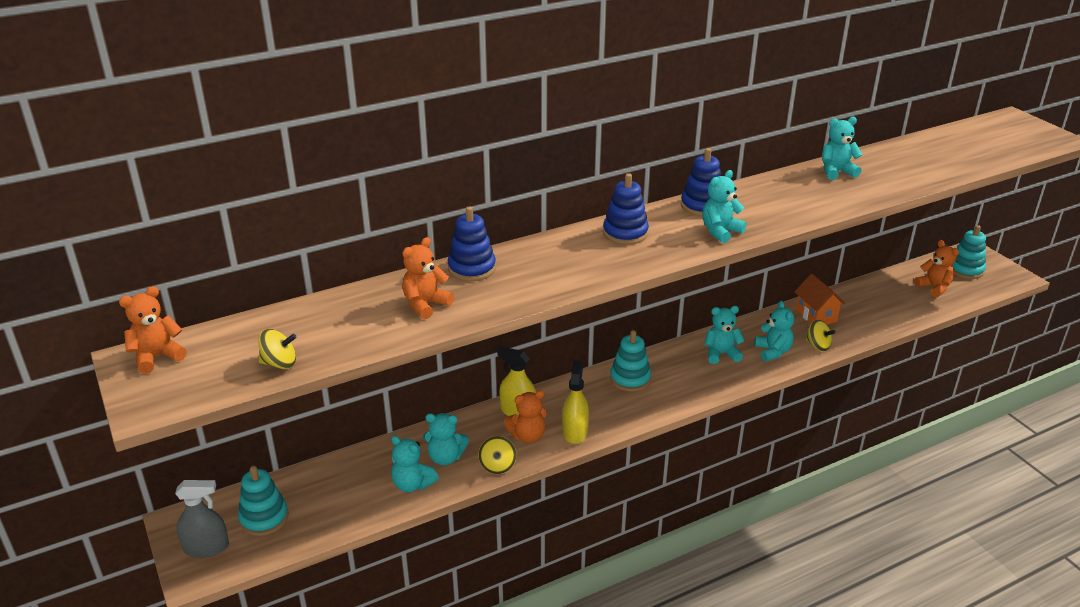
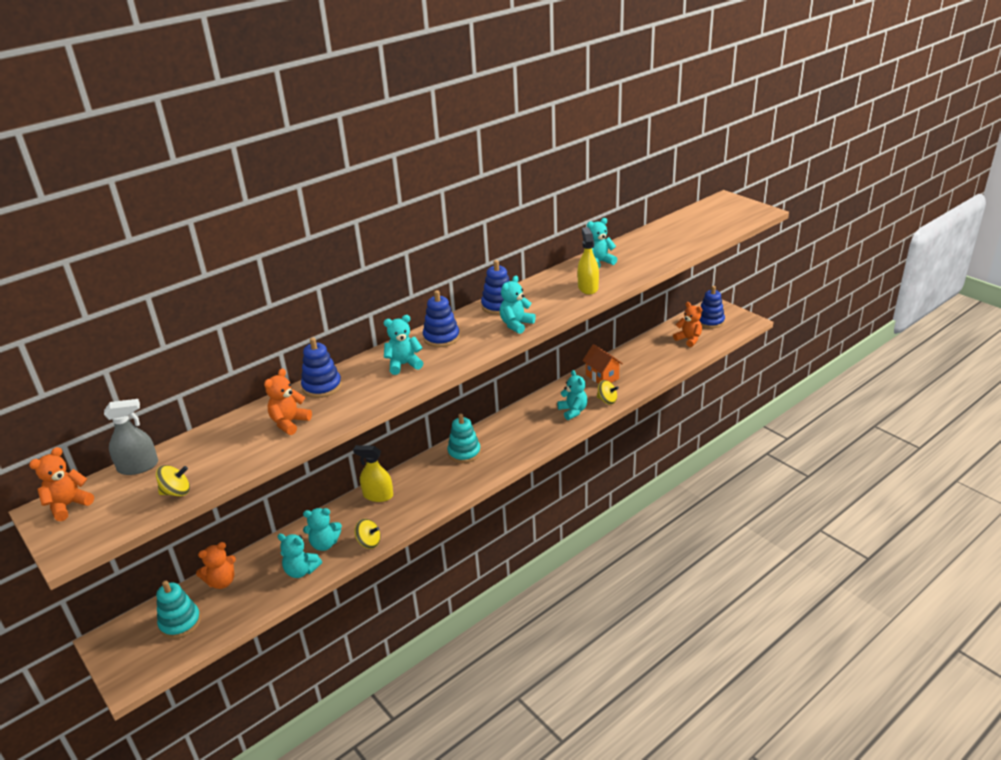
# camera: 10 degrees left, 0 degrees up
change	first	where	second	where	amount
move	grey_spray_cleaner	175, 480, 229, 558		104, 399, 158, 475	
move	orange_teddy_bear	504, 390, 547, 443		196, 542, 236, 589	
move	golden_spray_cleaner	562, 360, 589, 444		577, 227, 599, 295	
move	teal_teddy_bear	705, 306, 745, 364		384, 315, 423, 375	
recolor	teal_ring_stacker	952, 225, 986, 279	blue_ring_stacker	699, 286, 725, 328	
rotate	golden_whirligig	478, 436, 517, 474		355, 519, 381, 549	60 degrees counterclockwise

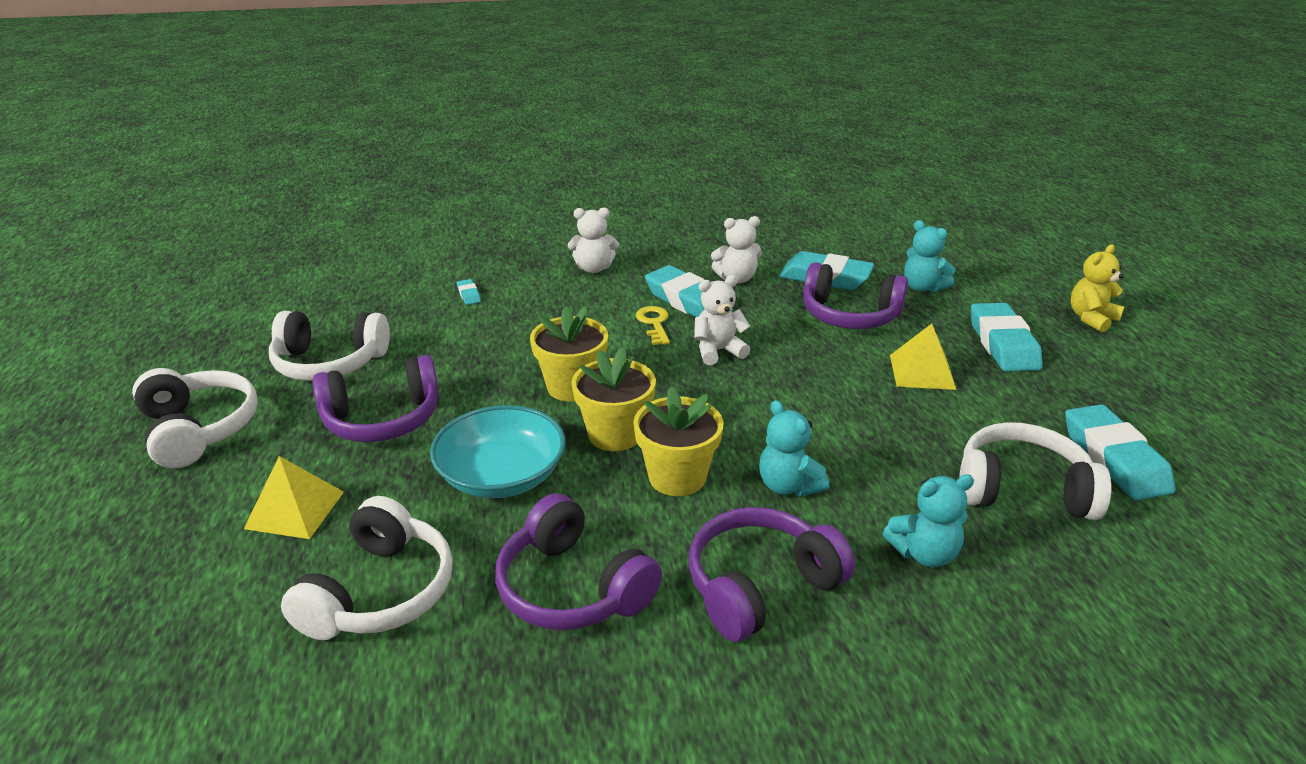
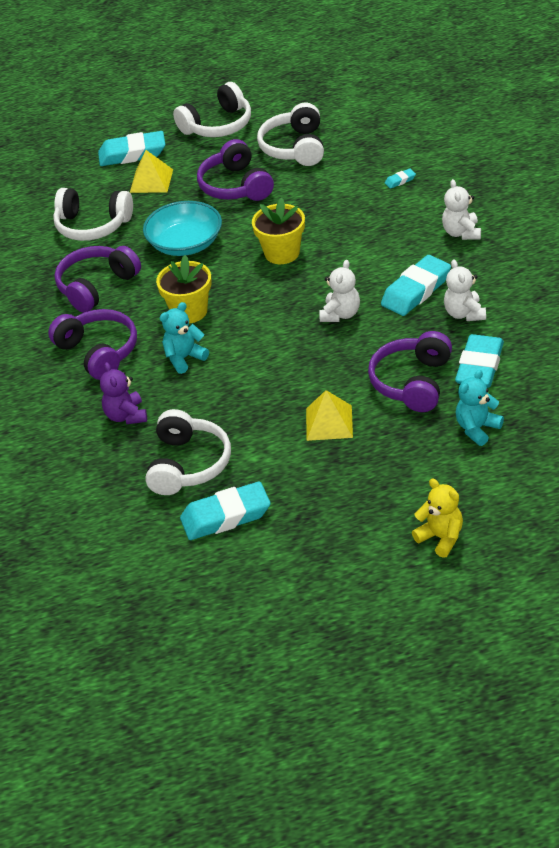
# camera: 90 degrees right, 10 degrees up
change	first	where	second	where	amount
delete	golden_flower_pot	571, 347, 656, 451			
delete	golden_door_key	636, 306, 670, 345			
move	teal_gum_eraser	971, 303, 1043, 371		98, 131, 166, 166	
recolor	teal_teddy_bear	883, 474, 974, 567	purple_teddy_bear	100, 362, 147, 424	
rotate	pure_white_teddy_bear	694, 275, 751, 365		319, 260, 360, 322	45 degrees clockwise

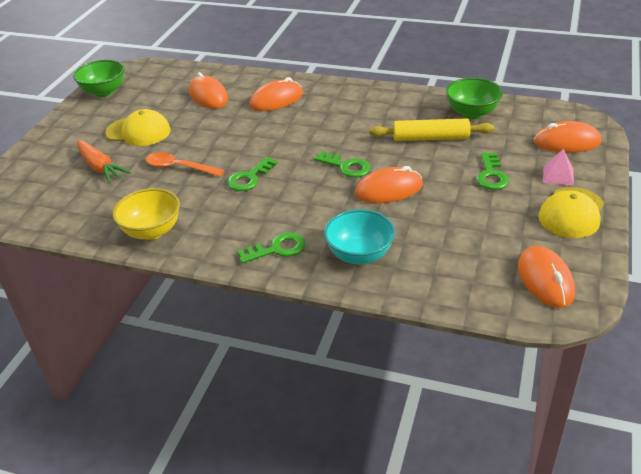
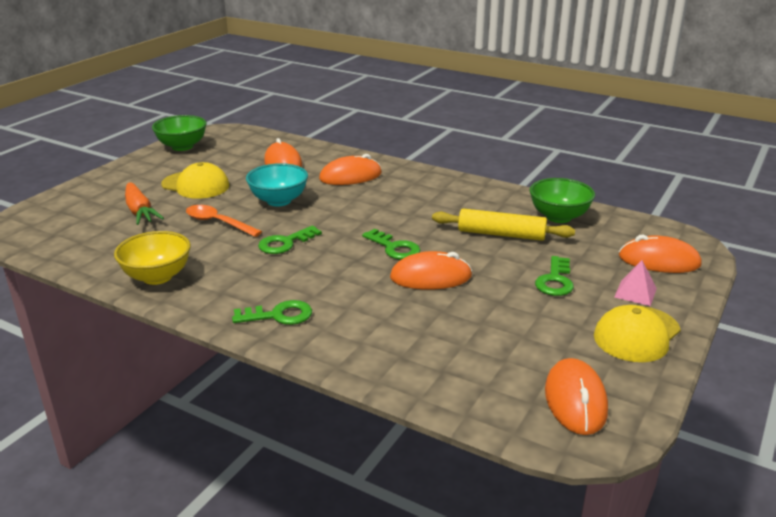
# camera: 10 degrees right, 10 degrees down
change	first	where	second	where	amount
move	teal_deep_dish	324, 209, 395, 265		246, 163, 308, 206	

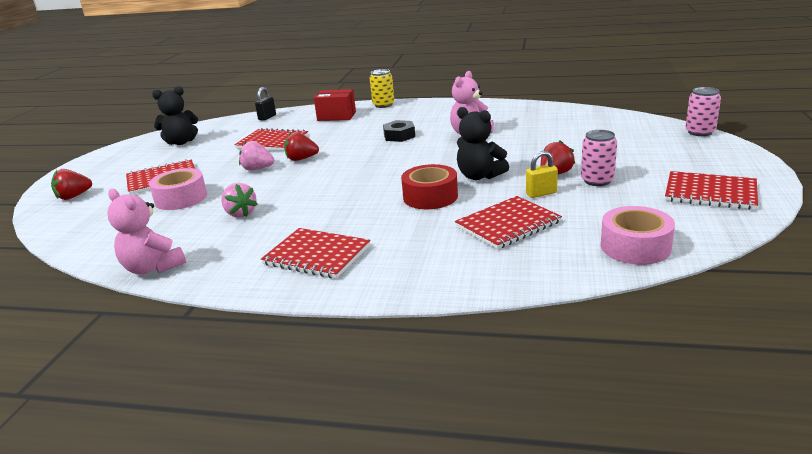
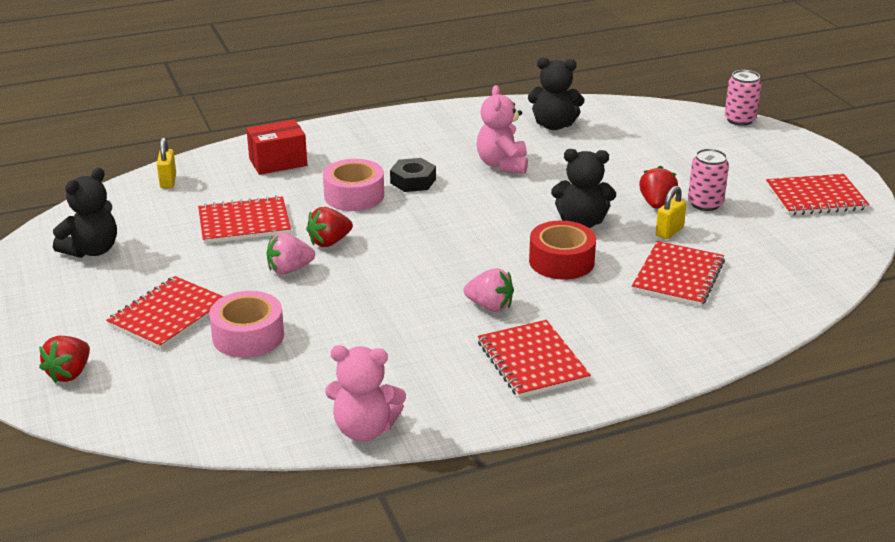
# camera: 35 degrees left, 5 degrees up
change	first	where	second	where	amount
delete	golden_soda_can	370, 69, 394, 108			
insert			black_teddy_bear	528, 57, 584, 130	
move	pink_berry	221, 183, 258, 218		464, 268, 514, 312	
move	pink_roll_of_tape	601, 206, 675, 265		323, 159, 384, 211	
recolor	black_lock	255, 87, 276, 121	golden_lock	157, 137, 176, 188	
rotate	crimson_exercise_book	261, 228, 371, 279		478, 320, 591, 398	75 degrees clockwise

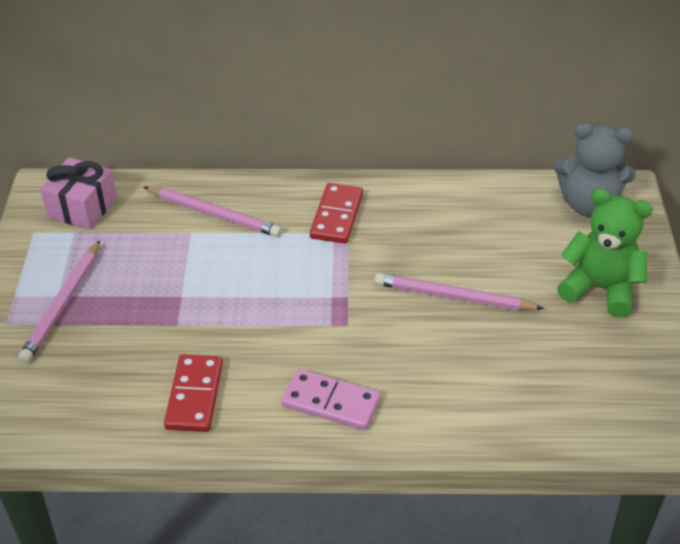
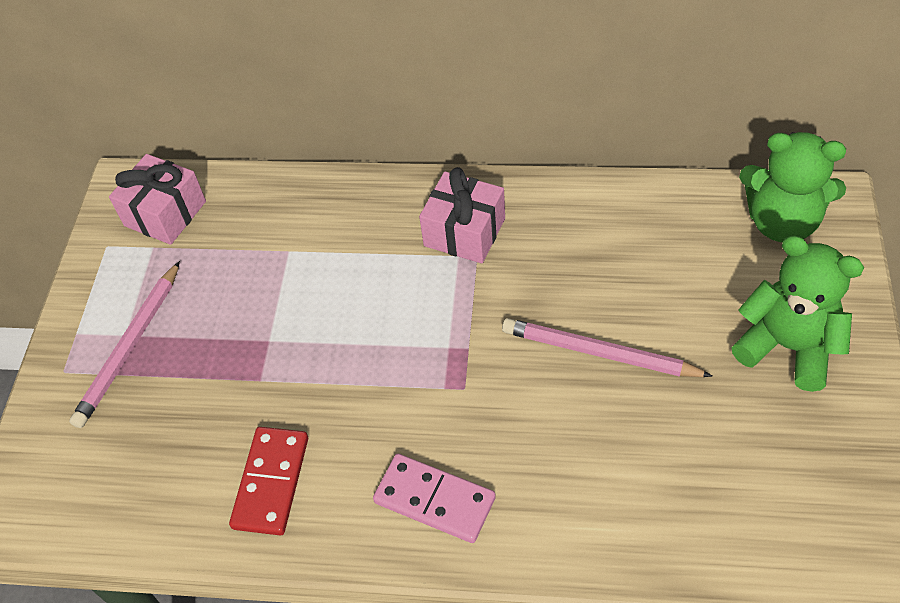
# camera: 10 degrees right, 10 degrees up
change	first	where	second	where	amount
delete	pink_wooden_pencil	144, 186, 282, 237			
replace	crimson_domino_tile	310, 183, 363, 244	pink_wrapped_gift	419, 167, 505, 263	
recolor	grey_teddy_bear	554, 123, 636, 217	emerald_teddy_bear	739, 132, 846, 242	

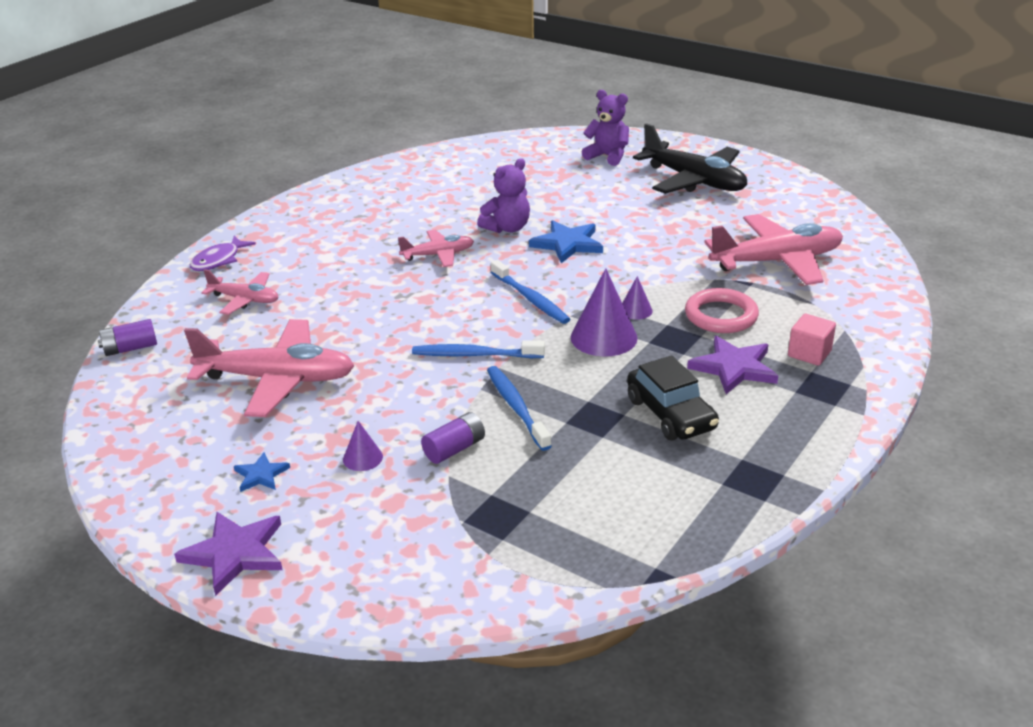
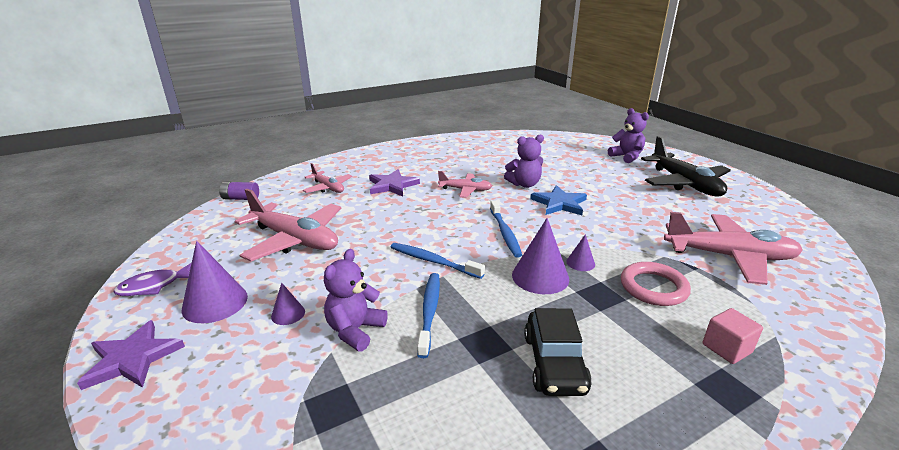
# camera: 25 degrees right, 5 degrees down
change	first	where	second	where	amount
move	purple_toy_fish	190, 236, 256, 271		113, 263, 191, 296	
move	purple_star_shape	687, 336, 778, 394		369, 169, 420, 196	
replace	blue_star_shape	234, 452, 290, 492	purple_cone	181, 241, 248, 323	
replace	purple_power_cell	421, 412, 485, 464	purple_teddy_bear	324, 249, 388, 351	

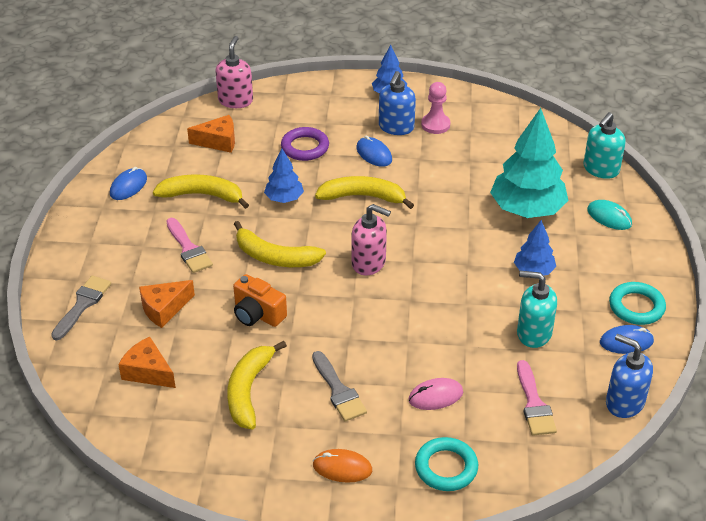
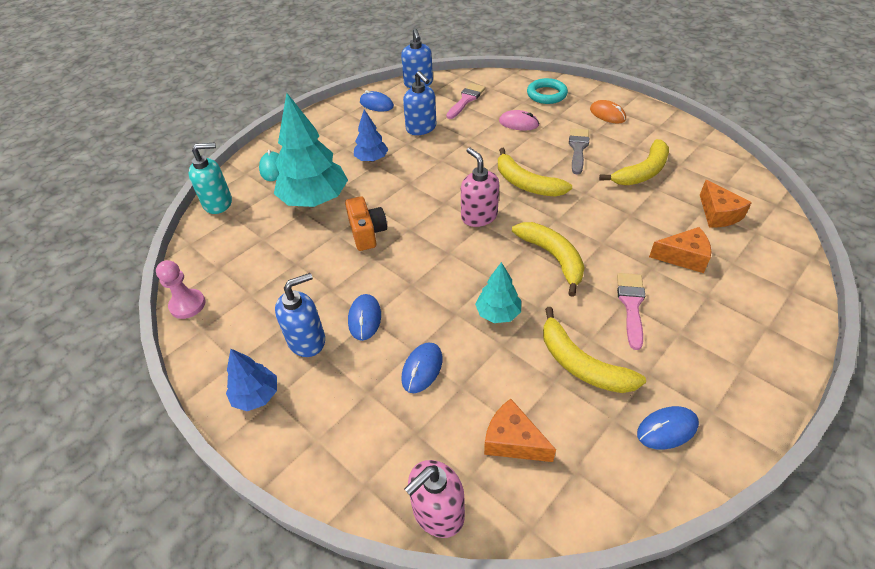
# camera: 140 degrees left, 5 degrees up
change	first	where	second	where	amount
delete	grey_paintbrush	51, 276, 111, 340			
delete	teal_torus	609, 282, 666, 325			
move	orange_camera	233, 274, 287, 327		345, 196, 387, 251	
move	golden_toy_banana	315, 176, 414, 209		498, 148, 572, 197	
move	pink_game_pawn	421, 82, 450, 134		156, 260, 205, 319	
replace	purple_torus	281, 127, 329, 161	blue_mouse	401, 342, 443, 393	
recolor	blue_fir_tree	264, 149, 304, 203	teal_fir_tree	475, 262, 521, 323	
recolor	teal_soap_dispenser	517, 271, 557, 348	blue_soap_dispenser	403, 71, 436, 135	

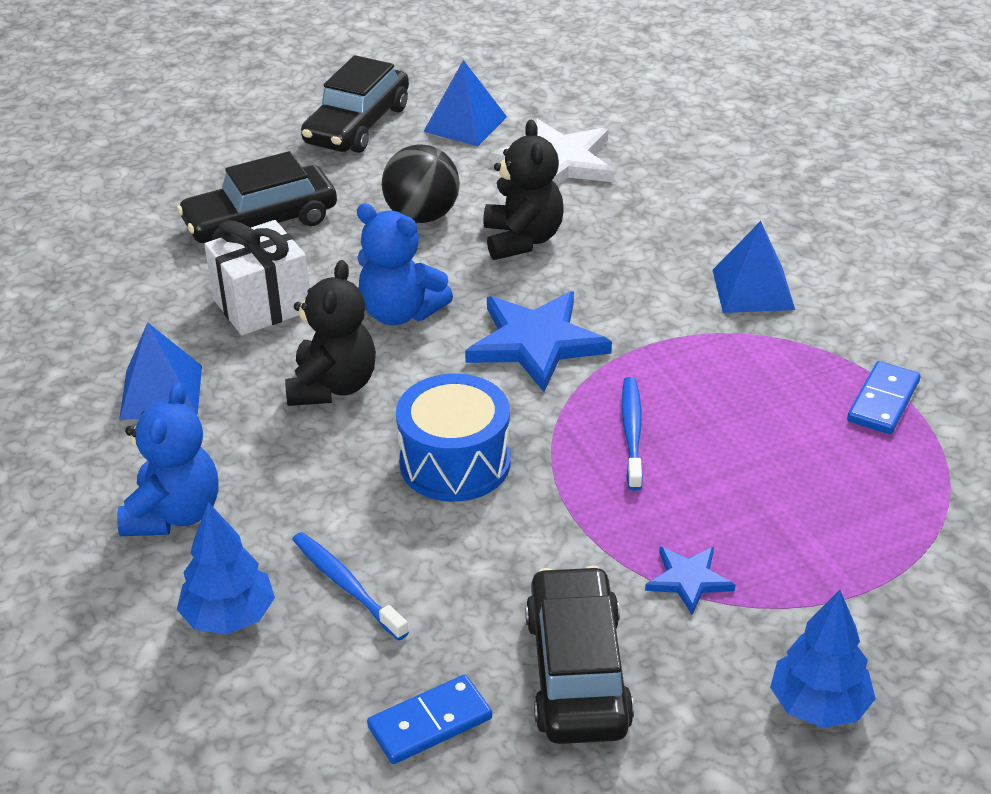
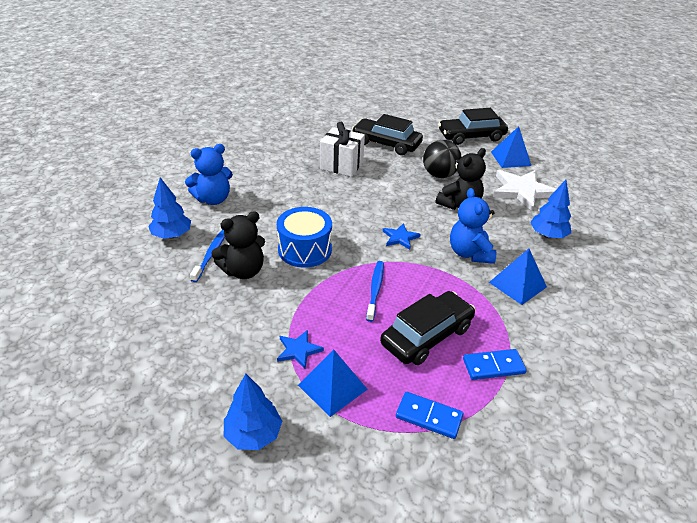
# camera: 50 degrees right, 0 degrees up
change	first	where	second	where	amount
insert			blue_fir_tree	530, 180, 571, 238	
move	blue_pyramid_shape	119, 322, 202, 420		298, 349, 368, 417	
move	black_teddy_bear	285, 260, 376, 406		211, 211, 265, 279	
move	blue_teddy_bear	357, 203, 453, 325		450, 188, 496, 264	
move	blue_domino_tile	367, 674, 492, 764		396, 392, 464, 439	
move	black_automobile	525, 566, 634, 744		380, 291, 475, 365	
rotate	blue_tooth_brush	622, 377, 643, 491		366, 261, 384, 322	45 degrees counterclockwise
resize	blue_star_shape	465, 291, 612, 392		383, 223, 420, 250	x0.52

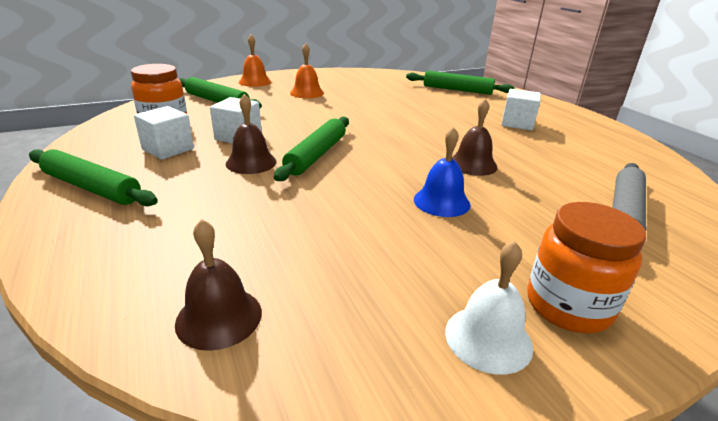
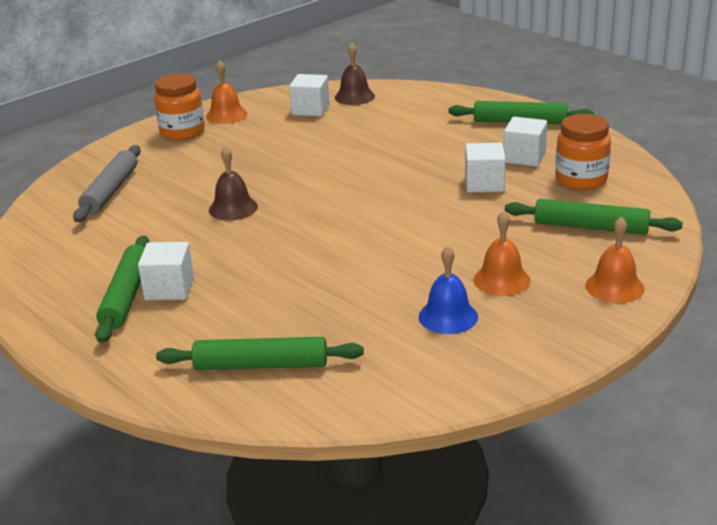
# camera: 165 degrees right, 0 degrees up
change	first	where	second	where	amount
delete	brown_school_bell	226, 94, 276, 174			
insert			pure_white_cube	289, 74, 330, 116	
move	emerald_rolling_pin	274, 117, 349, 181		95, 235, 149, 343	
move	blue_school_bell	414, 127, 471, 217		419, 246, 478, 334	
recolor	pure_white_school_bell	445, 241, 533, 375	orange_school_bell	206, 60, 247, 124	

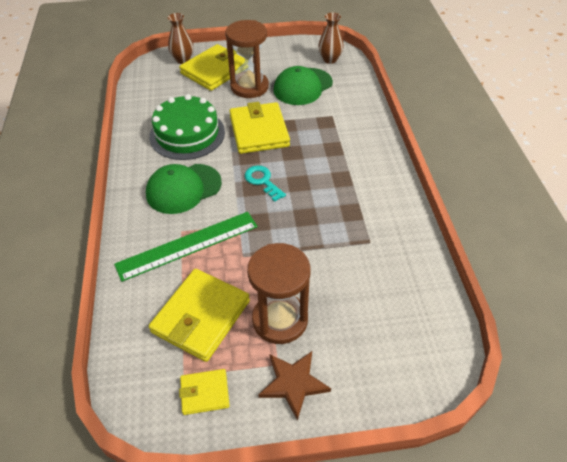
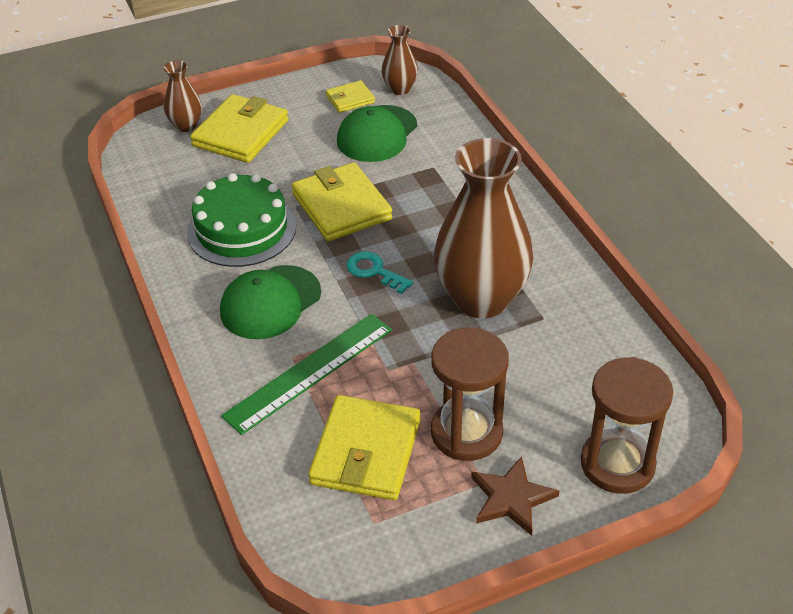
# camera: 15 degrees left, 5 degrees down
change	first	where	second	where	amount
insert			brown_flower_vase	434, 138, 533, 318	
move	golden_wallet	179, 369, 230, 415		326, 80, 375, 113	
move	brown_sandglass	225, 20, 269, 98		581, 357, 673, 494	

